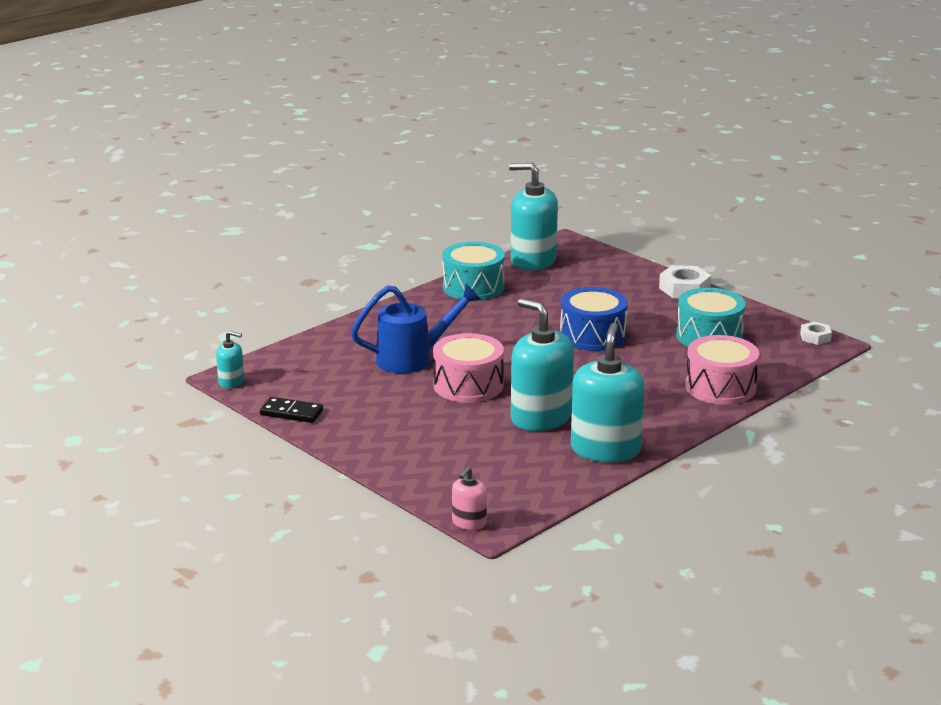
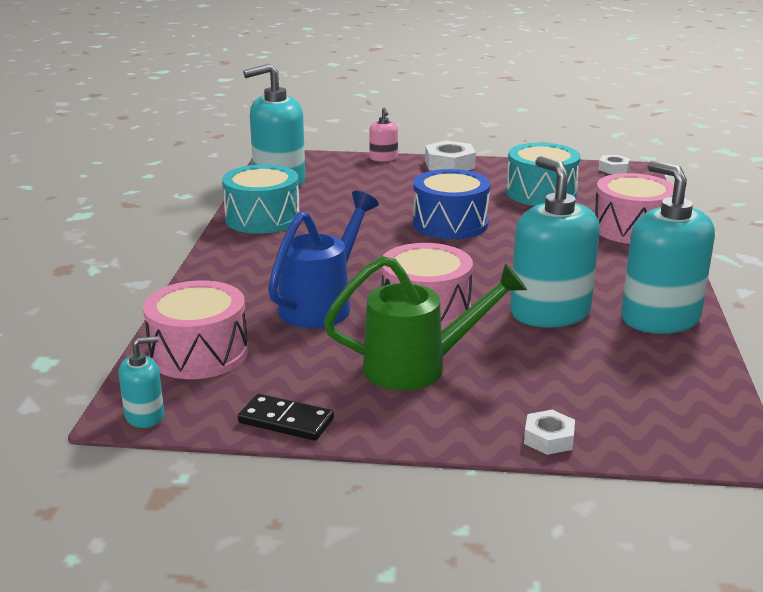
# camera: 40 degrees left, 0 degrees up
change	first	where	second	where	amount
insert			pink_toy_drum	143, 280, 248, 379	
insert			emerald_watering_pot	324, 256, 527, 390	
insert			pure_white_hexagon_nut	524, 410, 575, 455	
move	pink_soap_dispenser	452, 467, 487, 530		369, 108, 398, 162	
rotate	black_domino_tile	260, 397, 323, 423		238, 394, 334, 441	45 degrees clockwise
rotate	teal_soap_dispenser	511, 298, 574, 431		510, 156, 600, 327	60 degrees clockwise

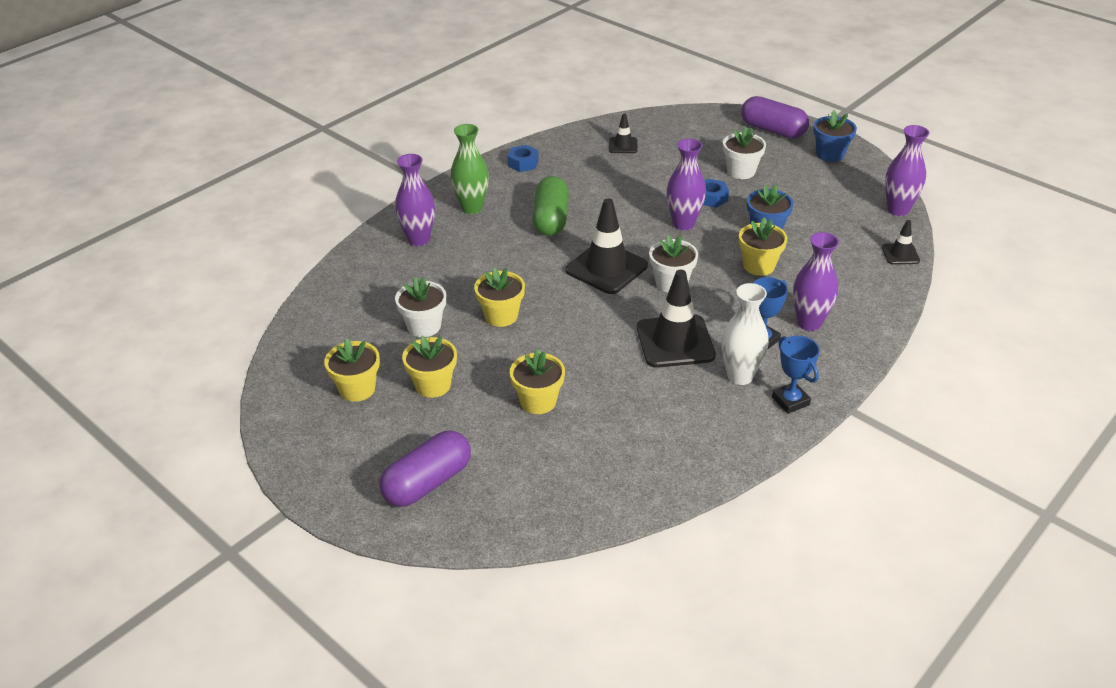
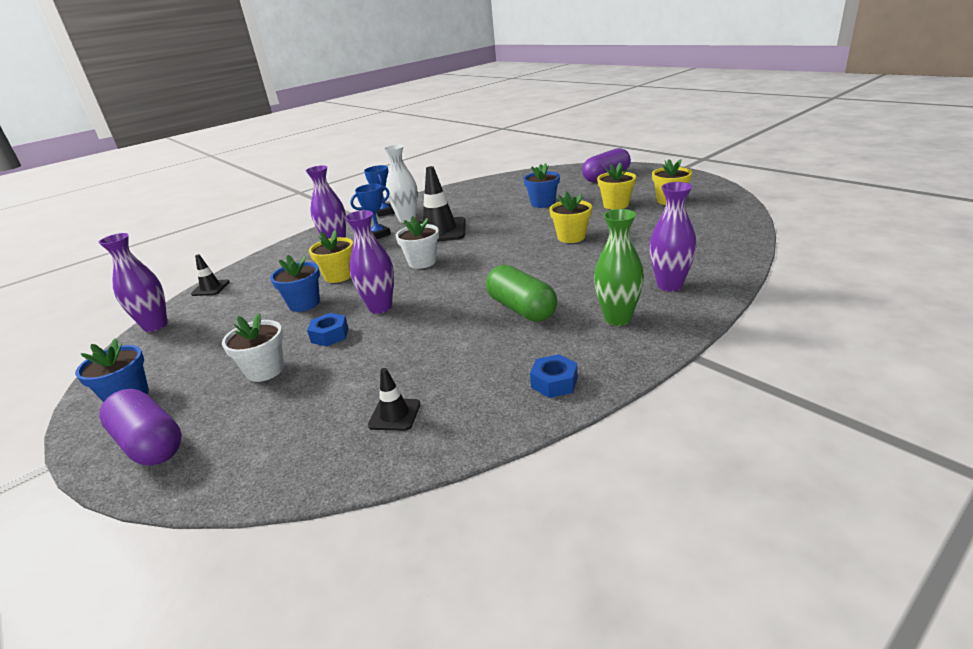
# camera: 170 degrees left, 10 degrees down
change	first	where	second	where	amount
delete	pure_white_flower_pot	395, 277, 446, 337			
delete	black_road_cone	565, 198, 648, 294			
recolor	golden_flower_pot	510, 349, 565, 414	blue_flower_pot	523, 163, 560, 208	
rotate	emerald_pill	532, 176, 569, 236		486, 265, 557, 322	45 degrees counterclockwise

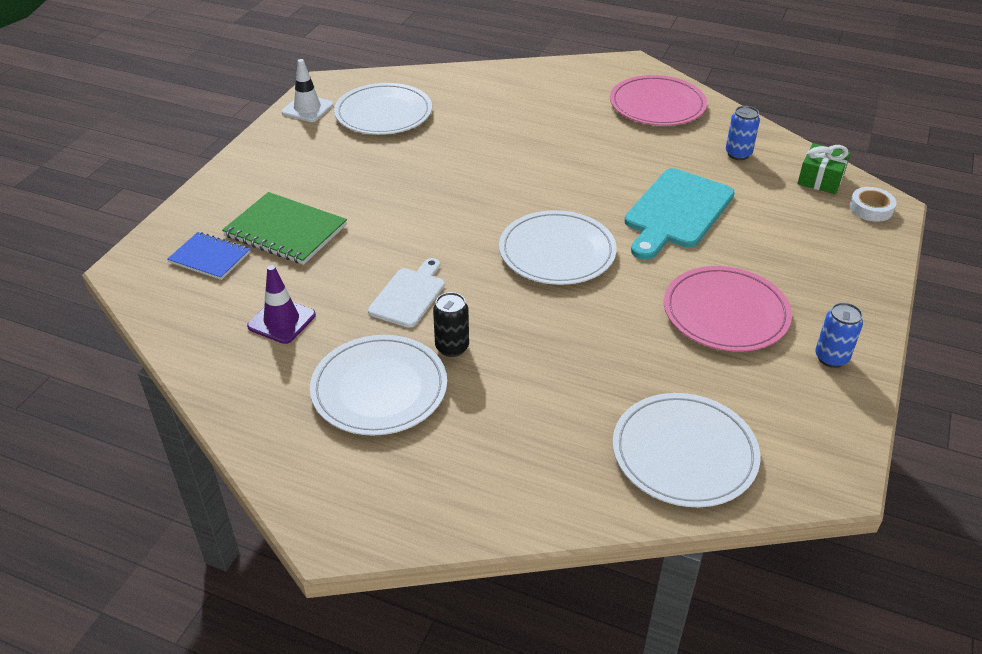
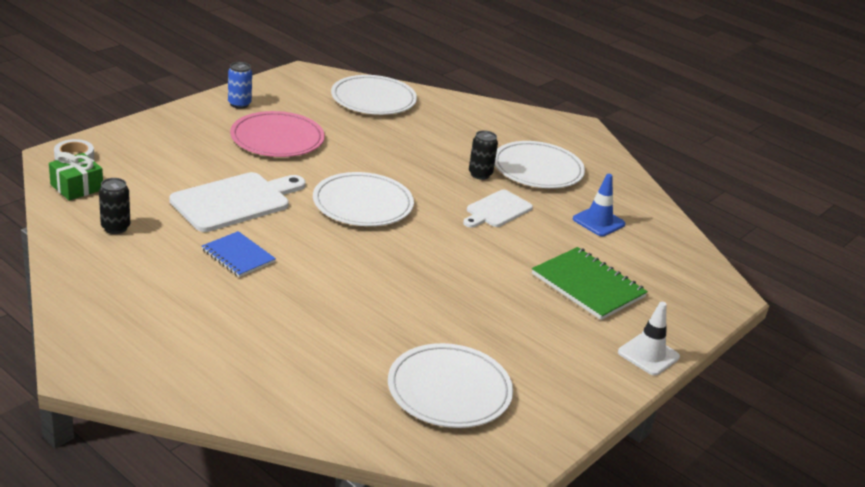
# camera: 165 degrees left, 10 degrees down
change	first	where	second	where	amount
delete	pink_flat_dish	610, 75, 707, 126			
move	blue_exercise_book	167, 232, 250, 280		202, 231, 276, 277	
move	pure_white_road_cone	282, 59, 333, 122		618, 302, 680, 375	
recolor	purple_road_cone	247, 265, 316, 344	blue_road_cone	573, 174, 625, 236	
recolor	teal_bread_board	624, 168, 735, 260	pure_white_bread_board	169, 172, 305, 232	
recolor	blue_soda_can	726, 106, 760, 160	black_soda_can	99, 178, 130, 234	

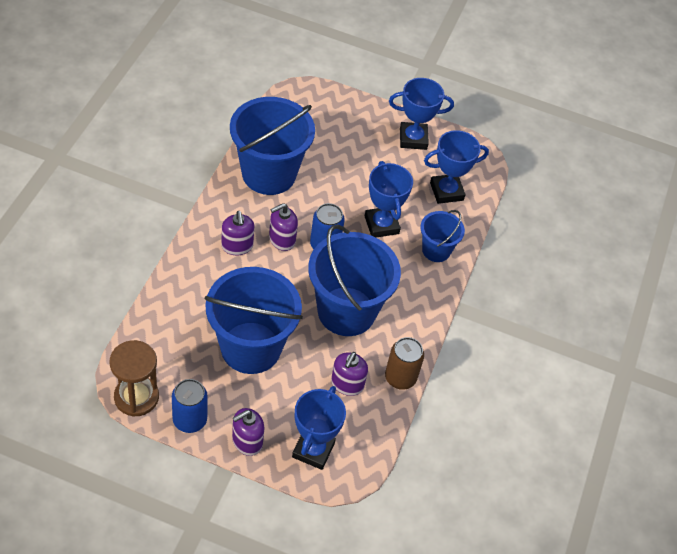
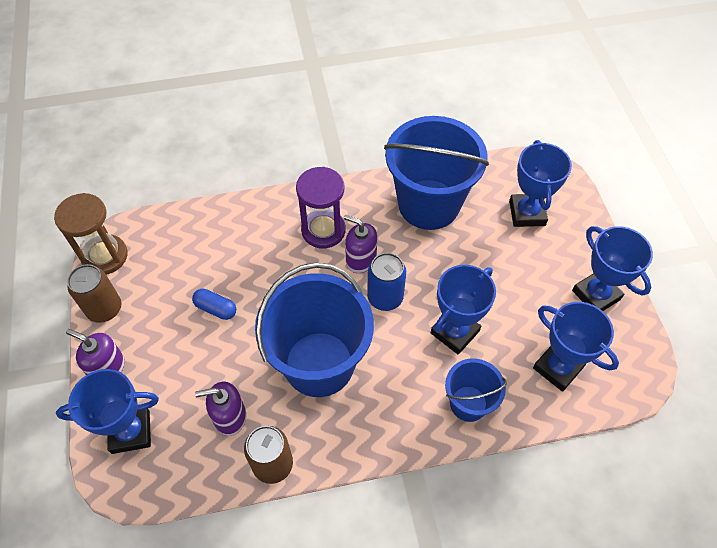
# camera: 65 degrees right, 5 degrees up
change	first	where	second	where	amount
insert			blue_award_cup	509, 140, 572, 227	
replace	blue_sand_bucket	205, 267, 303, 374	blue_pill	192, 289, 236, 320	
replace	purple_soap_dispenser	221, 211, 254, 255	purple_sandglass	296, 167, 346, 248	
recolor	blue_soda_can	172, 379, 208, 433	brown_soda_can	67, 264, 121, 323	

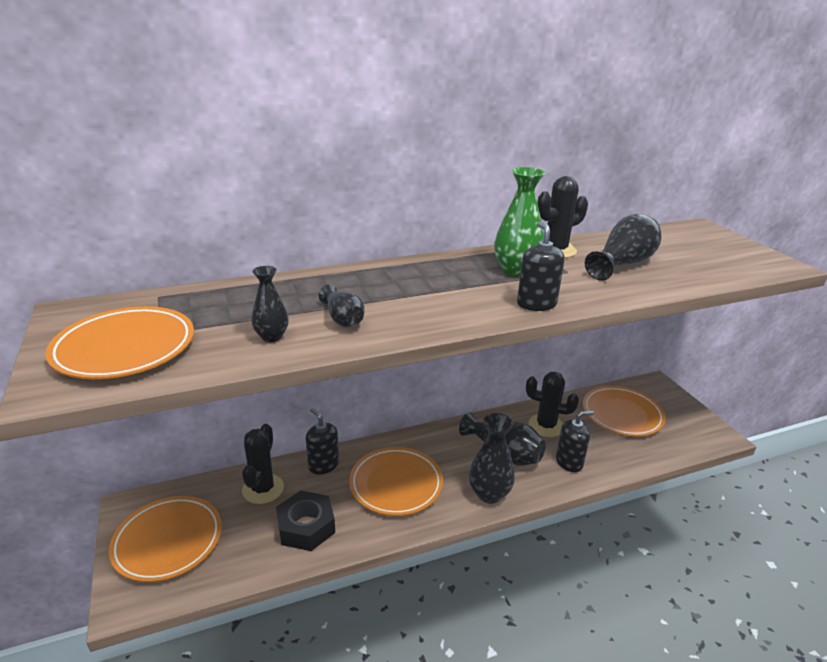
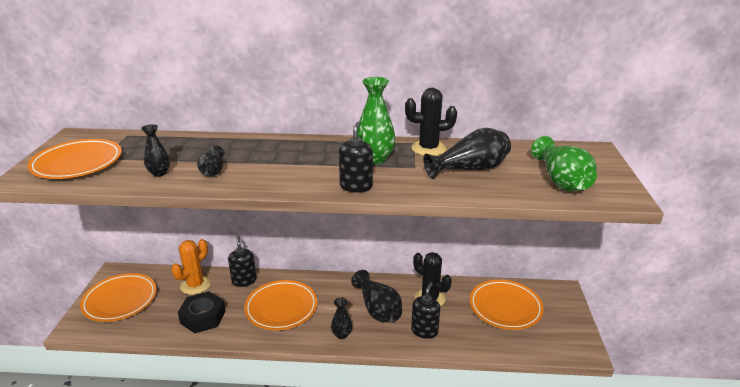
# camera: 25 degrees right, 0 degrees up
change	first	where	second	where	amount
insert			emerald_flower_vase	531, 136, 597, 192	
recolor	black_cactus	242, 424, 284, 504	orange_cactus	171, 239, 211, 295	
rotate	black_soap_dispenser	556, 411, 594, 472		411, 282, 440, 339	75 degrees counterclockwise
resize	black_flower_vase	469, 413, 515, 504		331, 297, 352, 339	x0.58

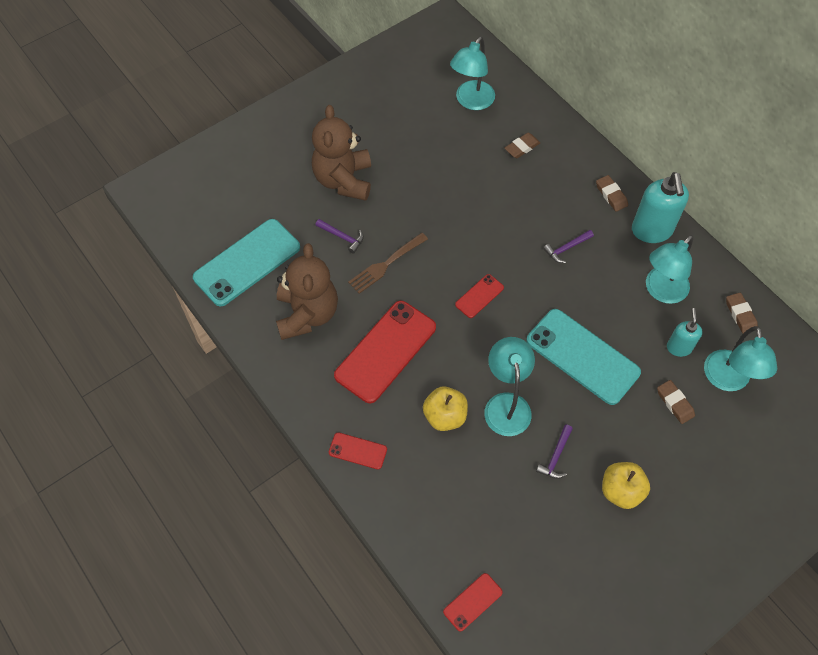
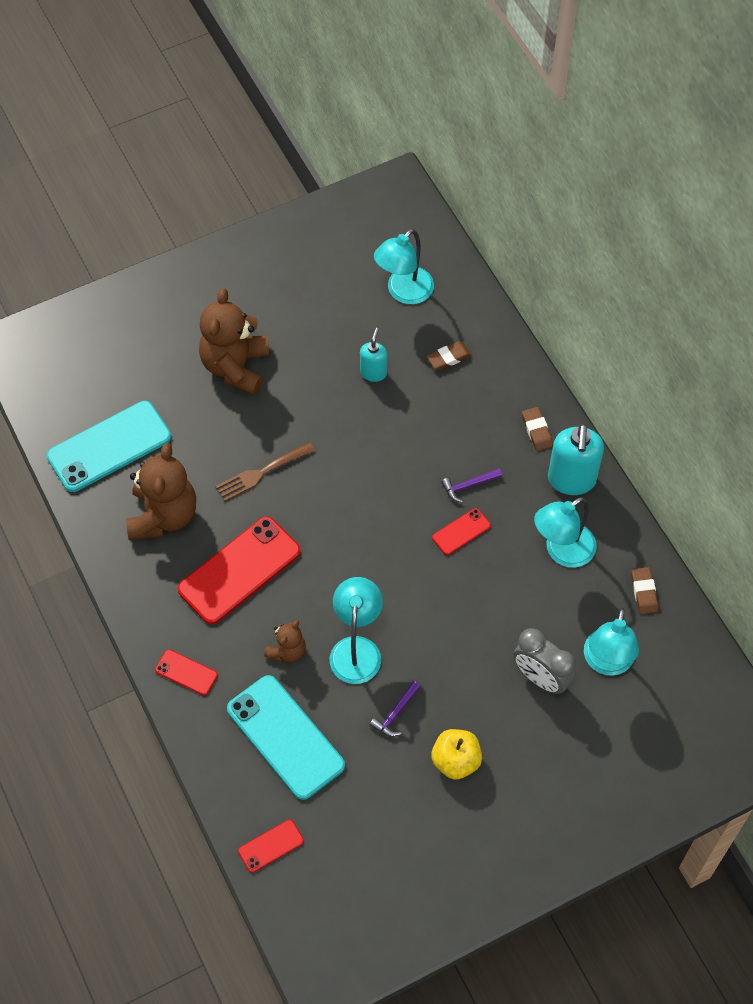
# camera: 10 degrees right, 0 degrees up
change	first	where	second	where	amount
delete	purple_hammer	316, 219, 364, 253			
move	crimson_smartphone	455, 274, 504, 318		432, 508, 491, 555	
move	teal_smartphone	526, 309, 641, 405		227, 675, 345, 800	
move	teal_soap_dispenser	667, 308, 703, 357		360, 328, 387, 382	
replace	golden_toy_apple	423, 387, 468, 431	brown_teddy_bear	264, 620, 306, 663	
replace	brown_gum_eraser	657, 380, 695, 424	grey_alarm_clock	513, 628, 576, 694	

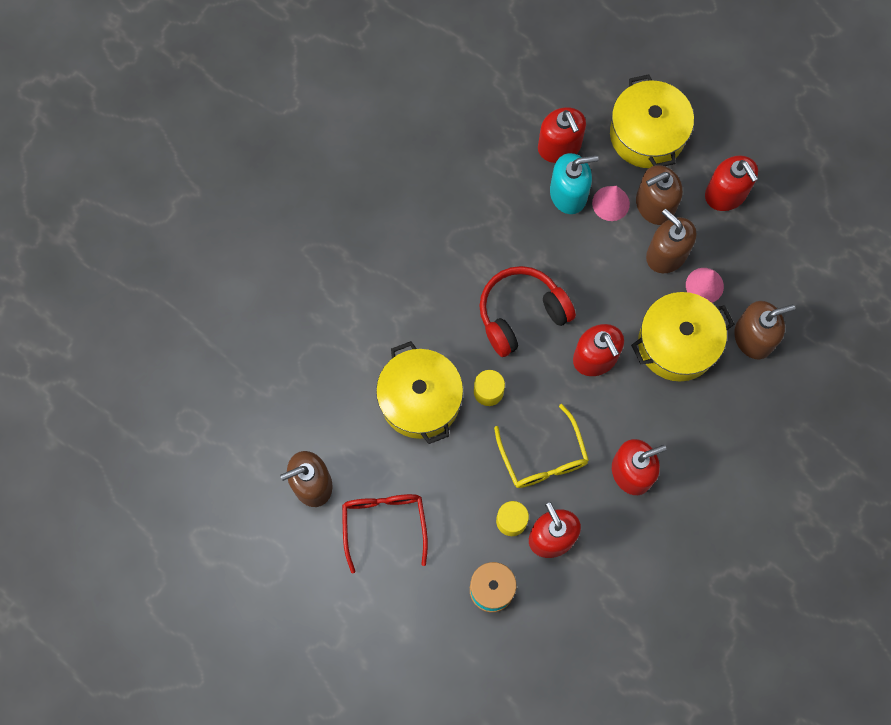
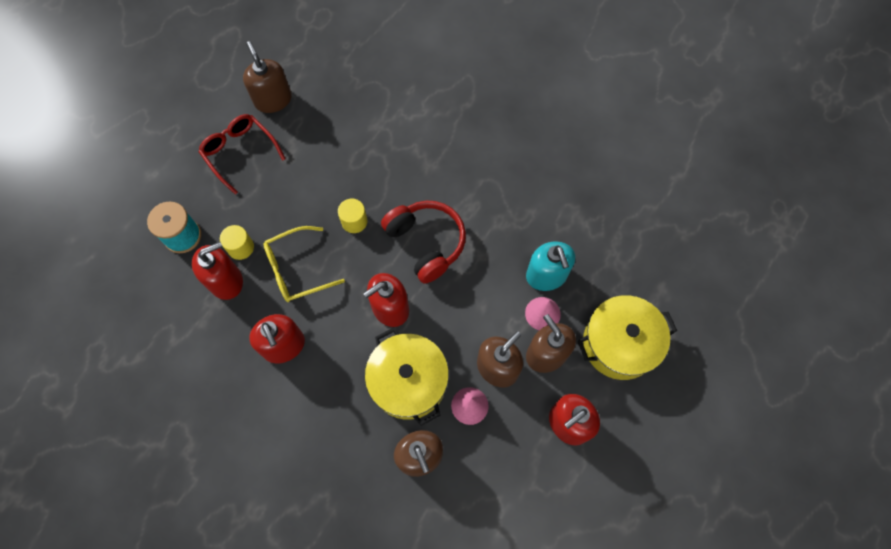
# camera: 85 degrees right, 5 degrees down
change	first	where	second	where	amount
delete	golden_pot	376, 341, 463, 444			
delete	crimson_soap_dispenser	538, 107, 586, 163			
rotate	crimson_eyeglasses	342, 494, 428, 574		199, 114, 286, 195	120 degrees counterclockwise

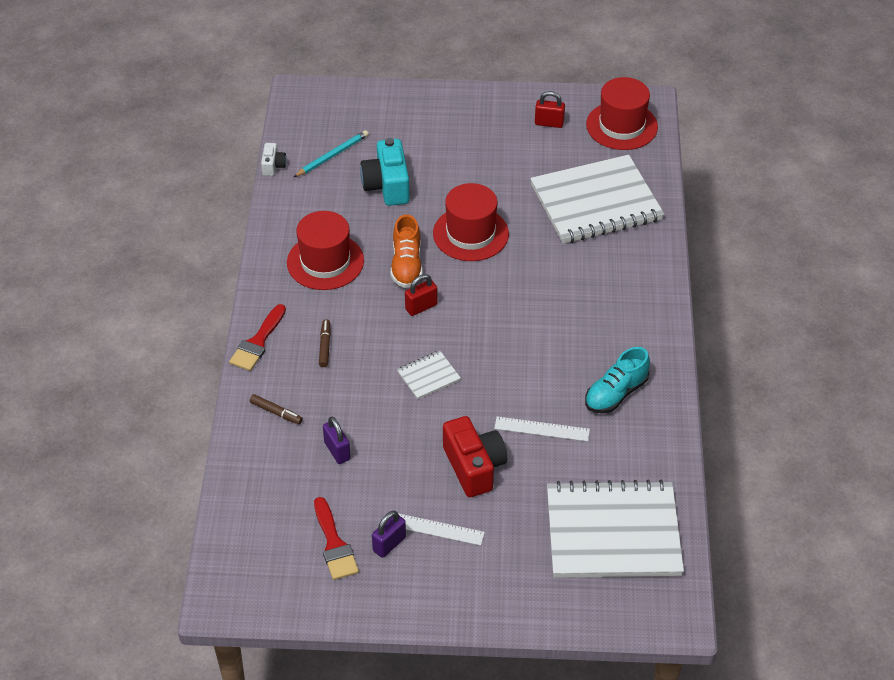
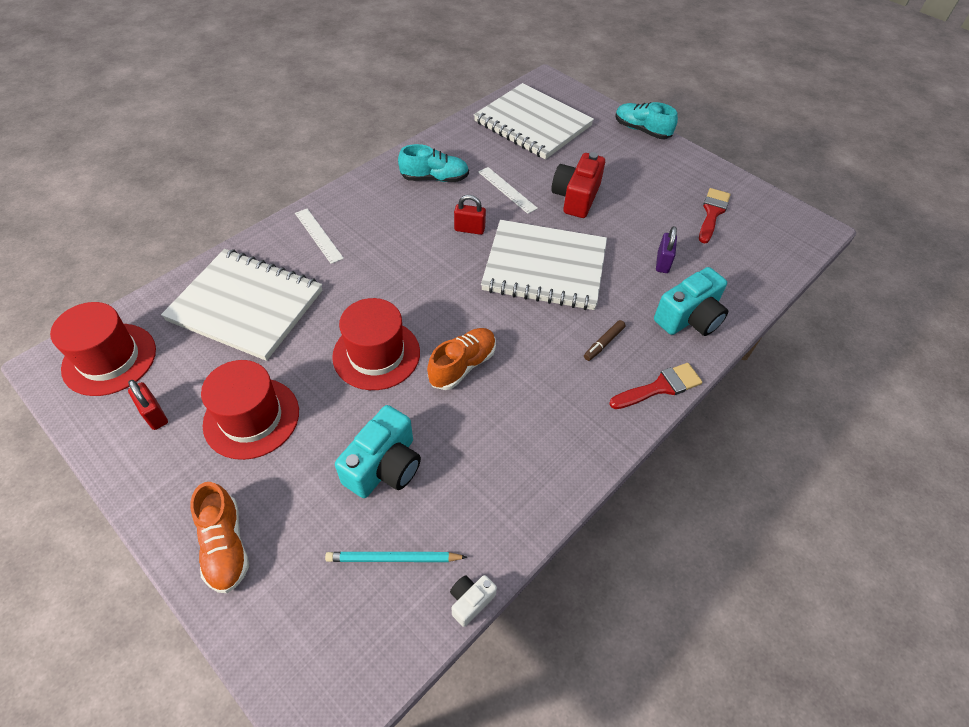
# camera: 140 degrees left, 5 degrees up
change	first	where	second	where	amount
delete	purple_lock	372, 511, 406, 558			
insert			orange_sneaker	190, 482, 249, 593	
insert			teal_sneaker	615, 102, 678, 139	
move	crimson_tall_hat	287, 211, 364, 290		201, 360, 299, 460	
move	pure_white_ruler	398, 513, 485, 546		295, 208, 344, 264	
move	crimson_lock	405, 274, 437, 316		454, 195, 486, 235	
replace	brown_marker_pen	250, 394, 303, 425	teal_camera	654, 267, 728, 336	
resize	pure_white_exercise_book	397, 351, 461, 399		481, 220, 607, 310	x2.37

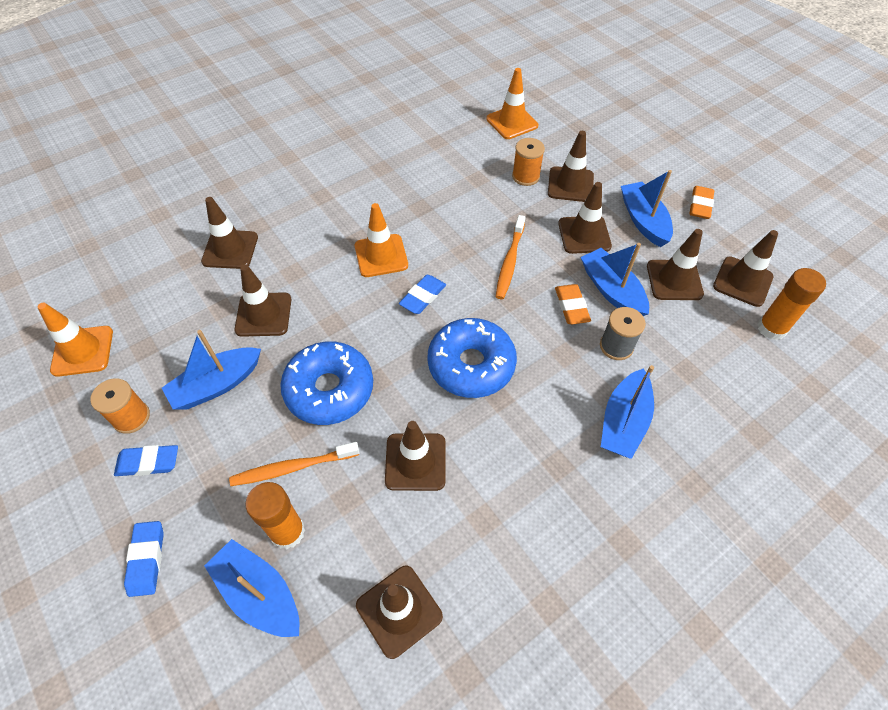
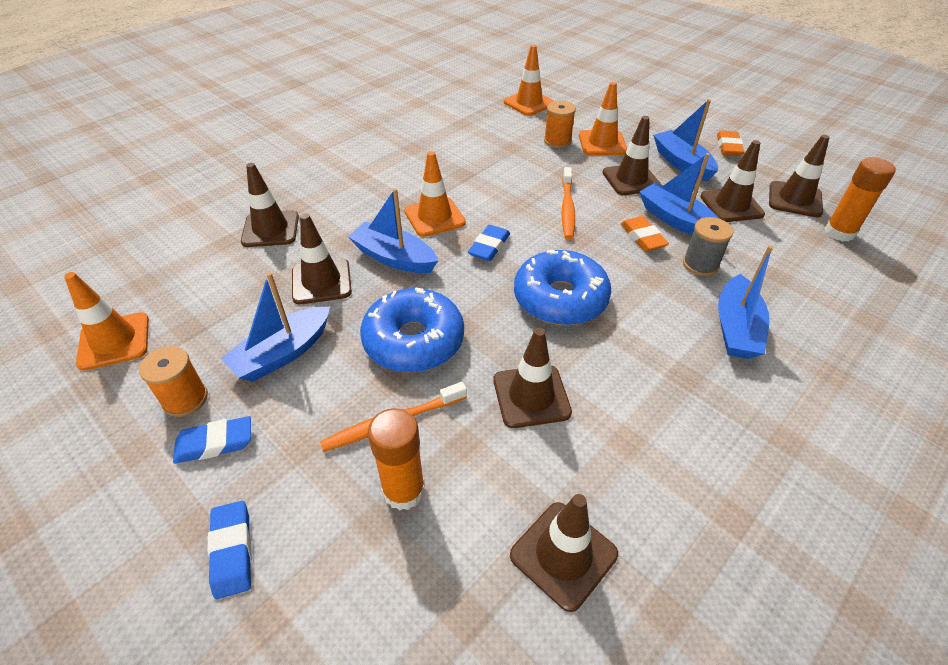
# camera: 10 degrees left, 10 degrees down
change	first	where	second	where	amount
move	blue_boat	204, 539, 299, 637		348, 188, 438, 273	
recolor	brown_road_cone	548, 131, 594, 202	orange_road_cone	579, 82, 627, 155	

